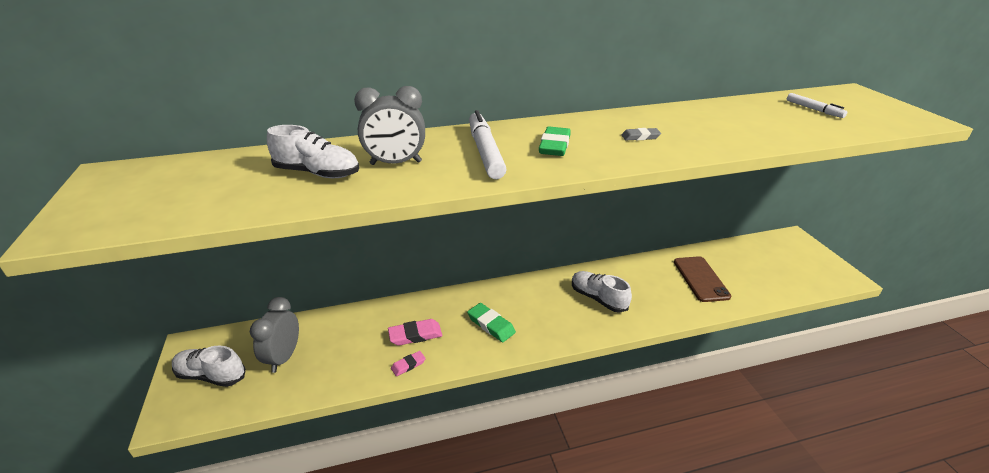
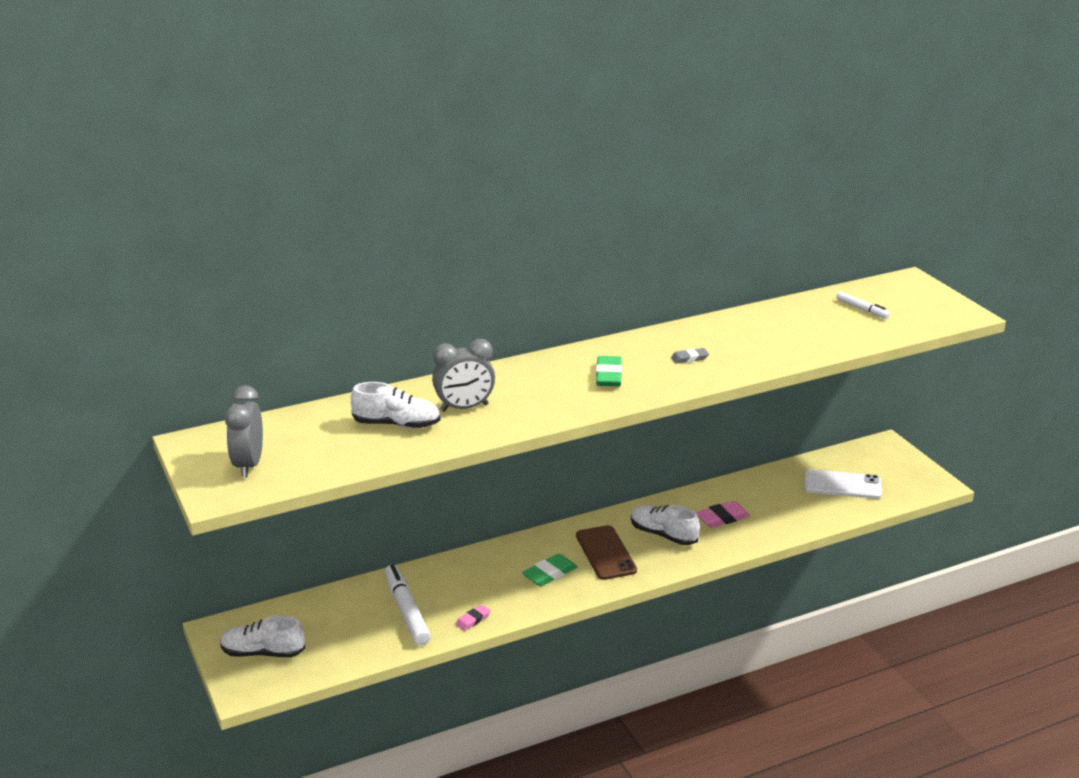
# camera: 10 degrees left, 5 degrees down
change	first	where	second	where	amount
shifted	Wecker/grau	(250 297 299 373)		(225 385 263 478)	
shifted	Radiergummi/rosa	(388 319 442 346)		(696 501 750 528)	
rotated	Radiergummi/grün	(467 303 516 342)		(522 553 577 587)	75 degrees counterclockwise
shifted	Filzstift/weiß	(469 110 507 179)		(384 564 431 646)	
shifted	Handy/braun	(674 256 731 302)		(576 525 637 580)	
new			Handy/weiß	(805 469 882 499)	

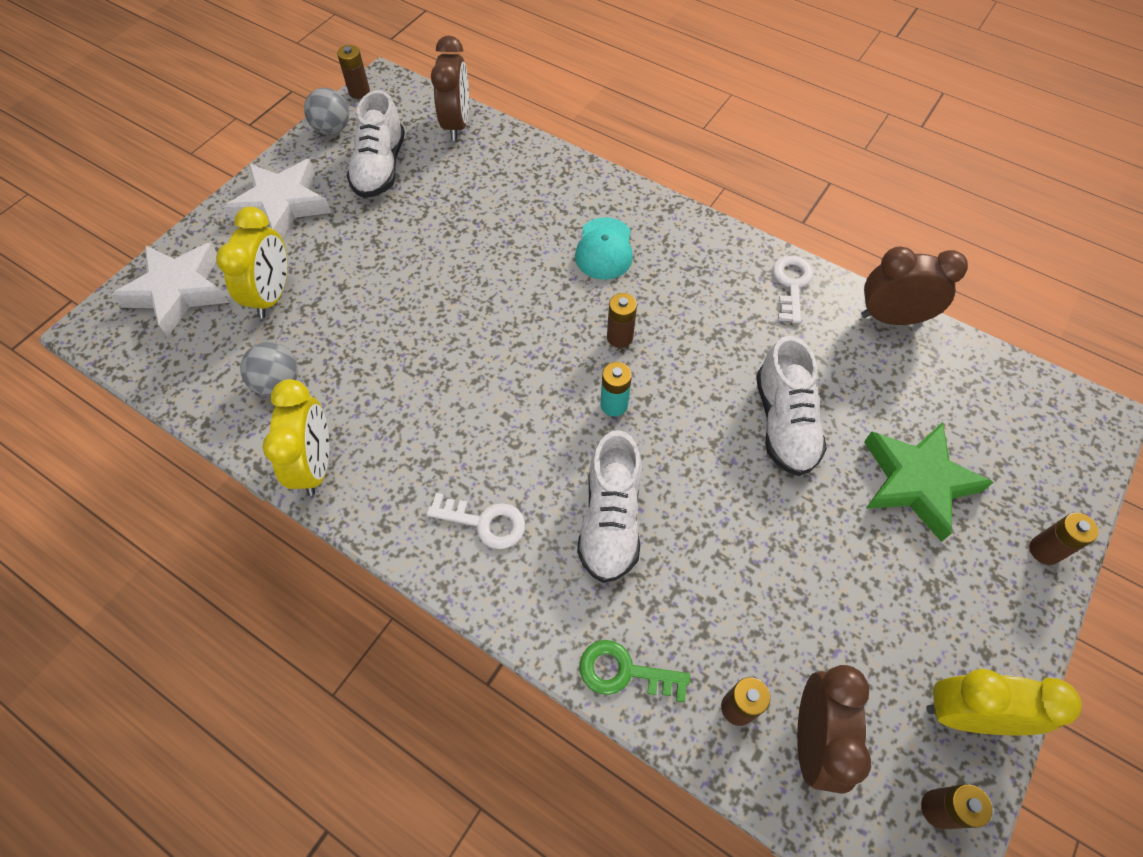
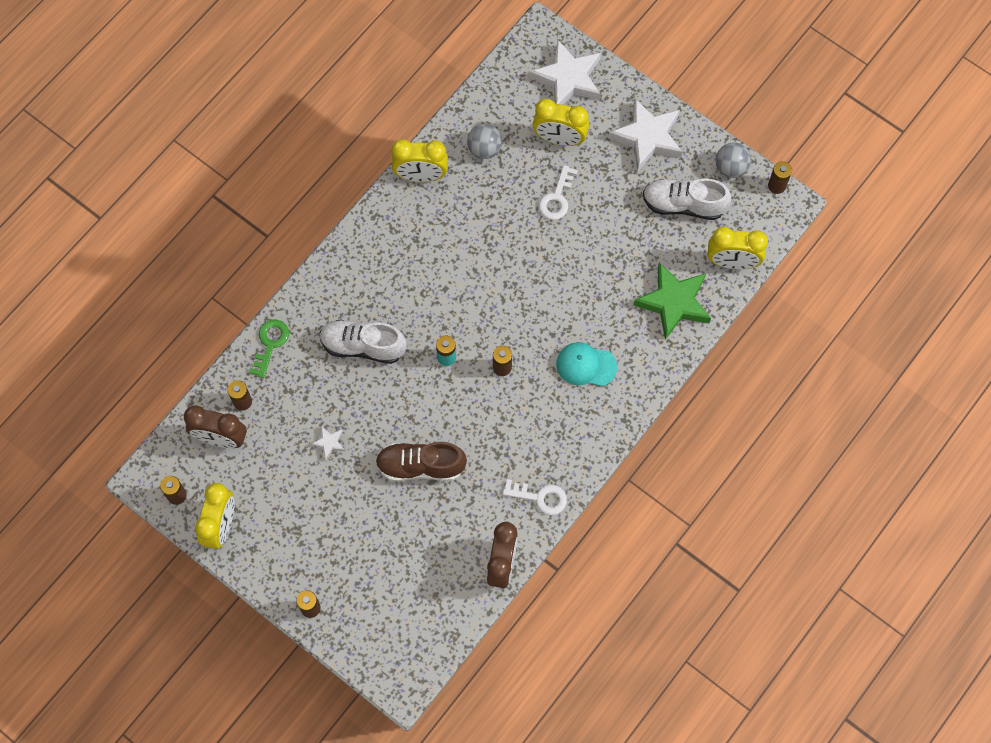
# camera: 95 degrees right, 10 degrees up
change	first	where	second	where	amount
shifted	Schlüssel/weiß	(426 493 525 549)		(539 165 578 220)	
repainted	Wecker/braun	(431 35 469 141)	Wecker/gelb	(708 227 768 269)	
repainted	Schuh/weiß	(756 336 827 476)	Schuh/braun	(375 442 467 482)	
shifted	Stern/grün	(864 422 994 542)		(633 262 711 340)	
new			Stern/weiß	(311 426 345 460)	

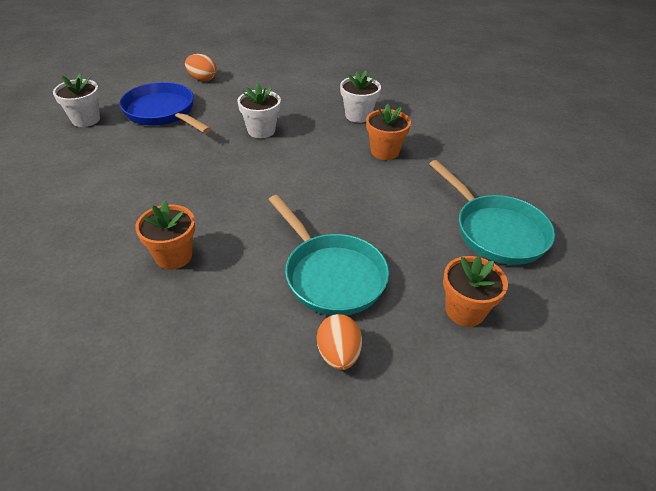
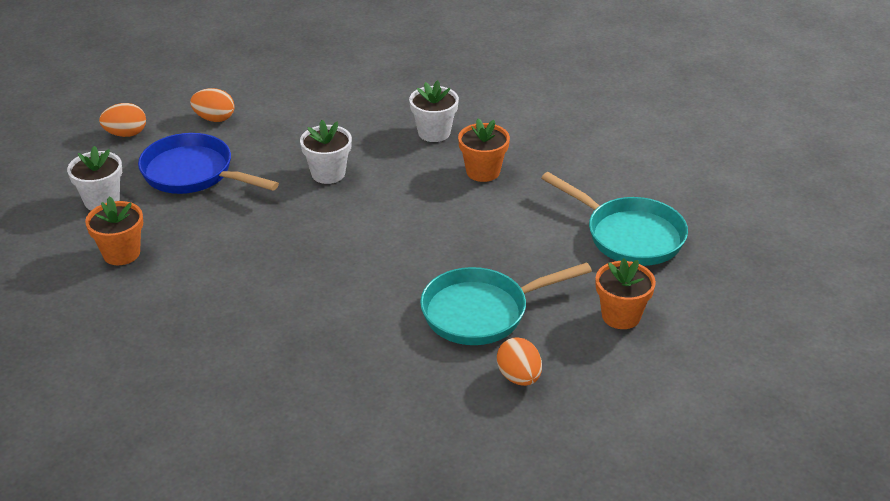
# camera: 15 degrees left, 5 degrees down
change	first	where	second	where	amount
shifted	Blumentopf/orange	(135 200 195 269)		(85 196 143 265)	
rotated	Pfanne/türkis	(269 195 389 316)		(420 262 592 345)	120 degrees clockwise
new			Ei/orange	(99 103 146 137)	

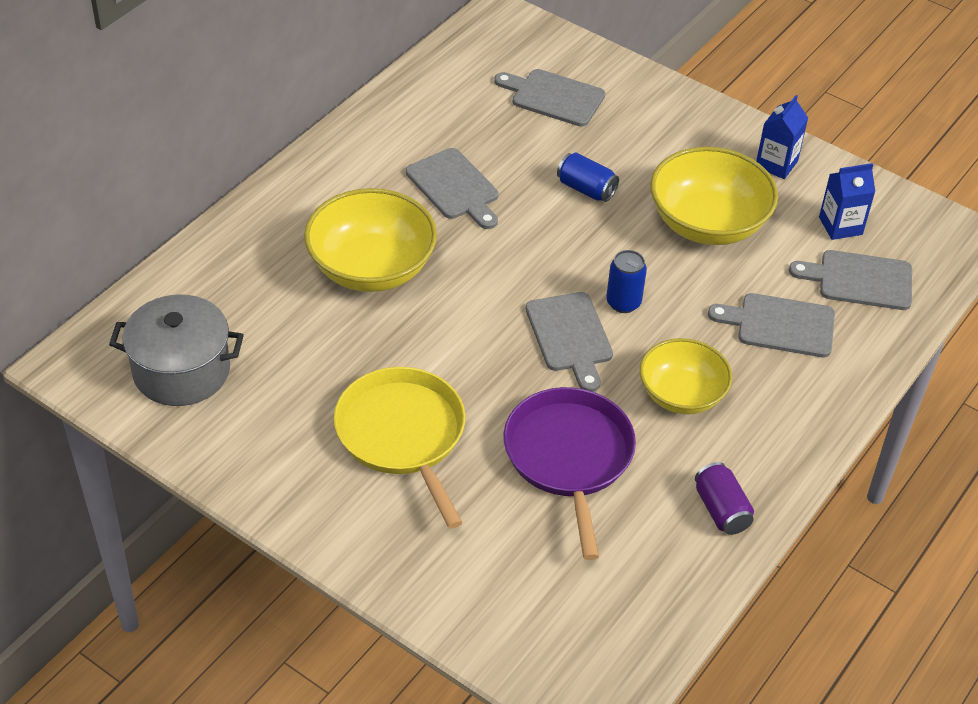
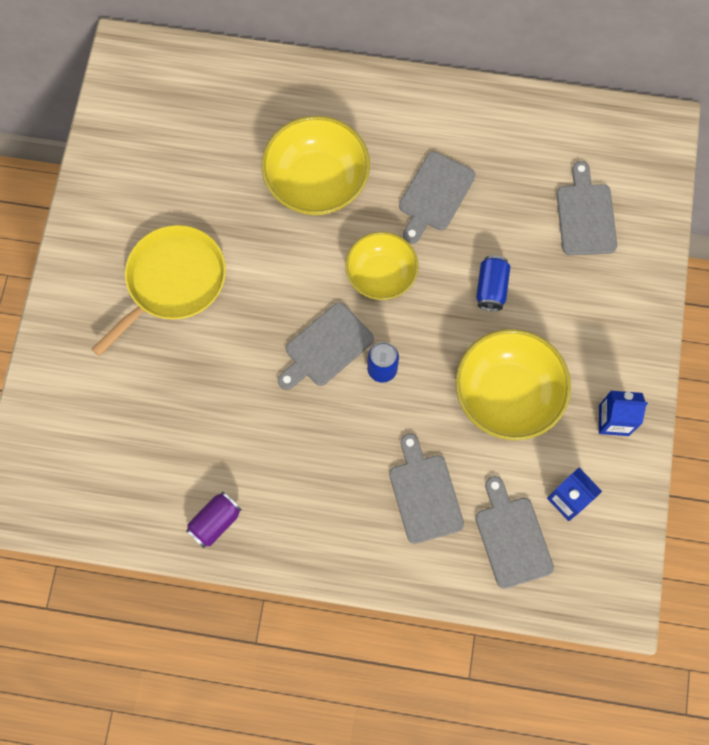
# camera: 65 degrees right, 25 degrees up
change	first	where	second	where	amount
gone	Kochtopf/grau	(109 294 244 406)			
gone	Pfanne/lila	(504 387 636 560)			
shifted	Schüssel/gelb	(640 338 732 414)		(345 232 419 300)	

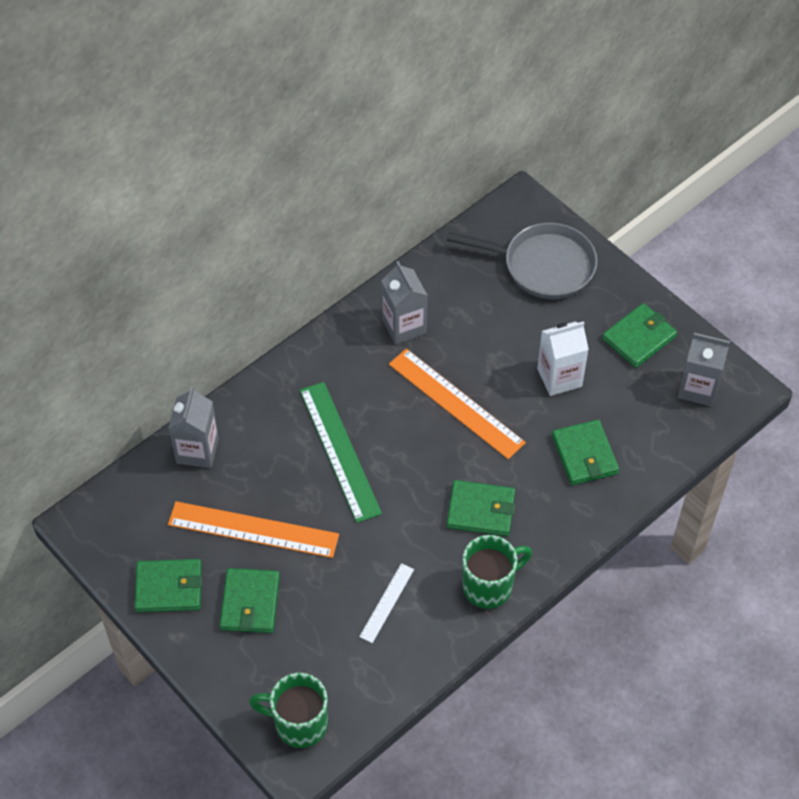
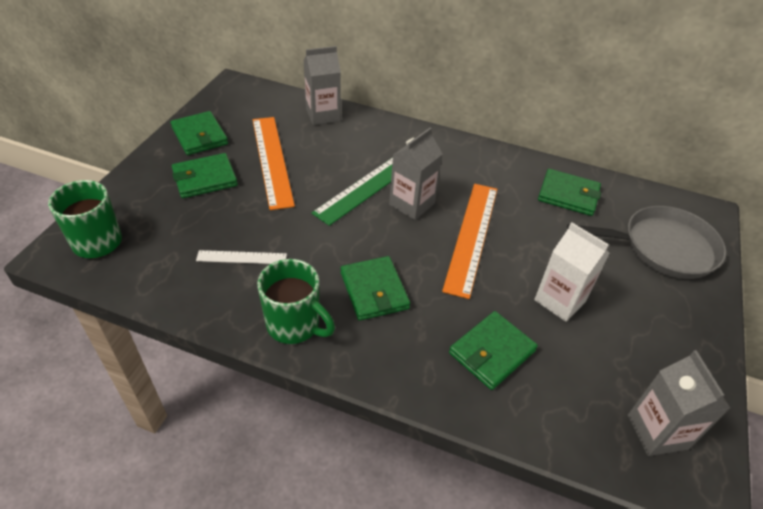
# camera: 60 degrees right, 10 degrees down
change	first	where	second	where	amount
shifted	Getränkekarton/grau	(381 261 428 345)		(389 127 443 220)	
rotated	Pfanne/grau	(447 223 597 299)		(567 206 726 279)	75 degrees counterclockwise
shifted	Geldbörse/grün	(602 303 677 368)		(538 169 601 216)	

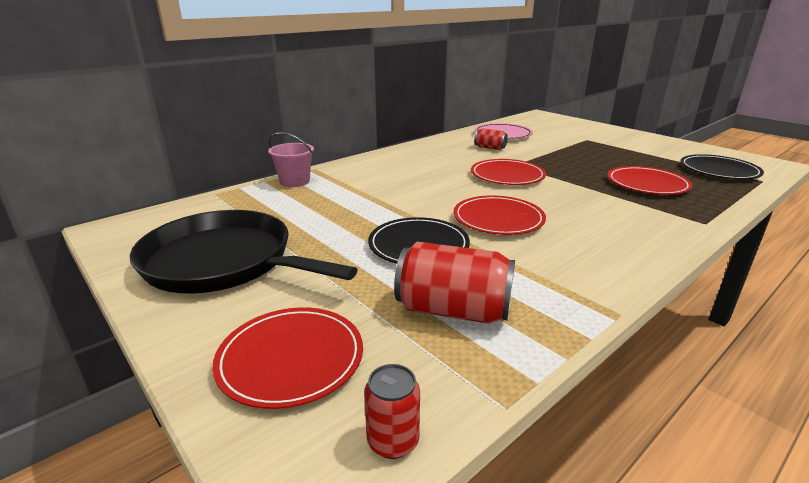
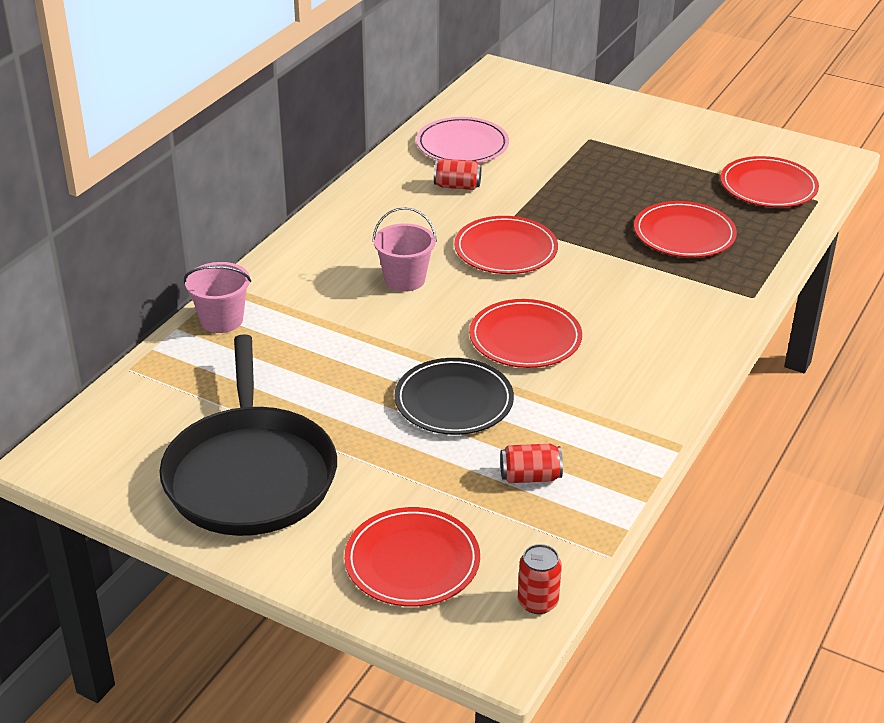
# camera: 20 degrees left, 10 degrees up
change	first	where	second	where	amount
rotated	Pfanne/schwarz	(130 210 358 293)		(159 334 337 536)	105 degrees counterclockwise
scaled	Dose/rot	(394 242 515 324)		(500 444 563 483)	x0.54
repainted	Teller/schwarz	(680 154 764 179)	Teller/rot	(720 156 819 208)	
new			Eimer/rosa	(372 207 437 292)	

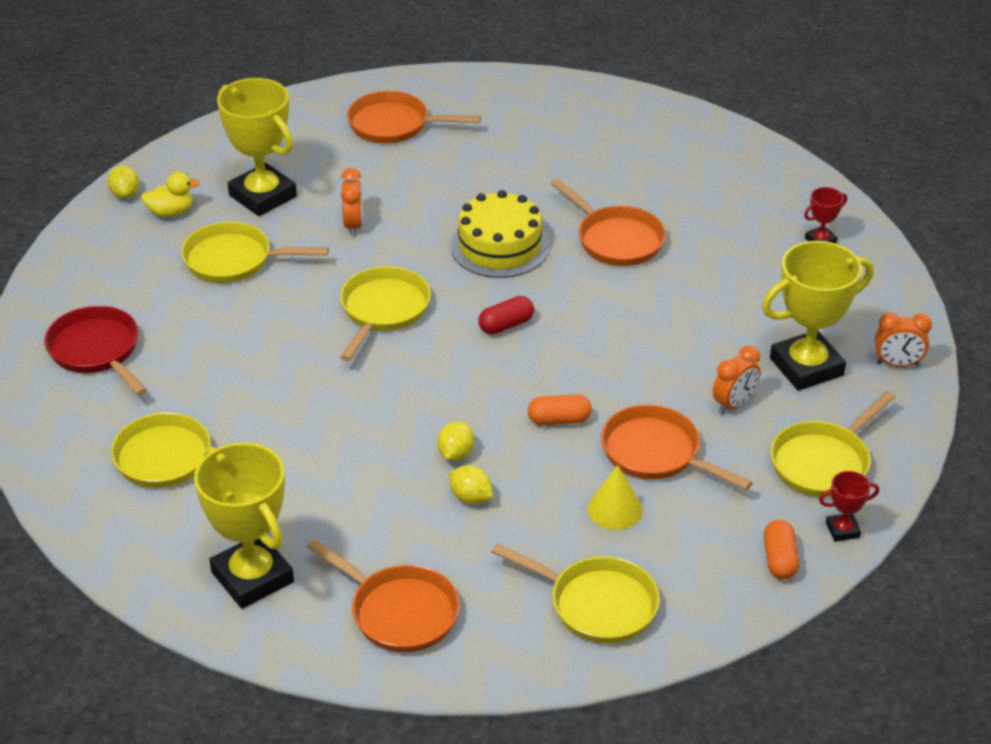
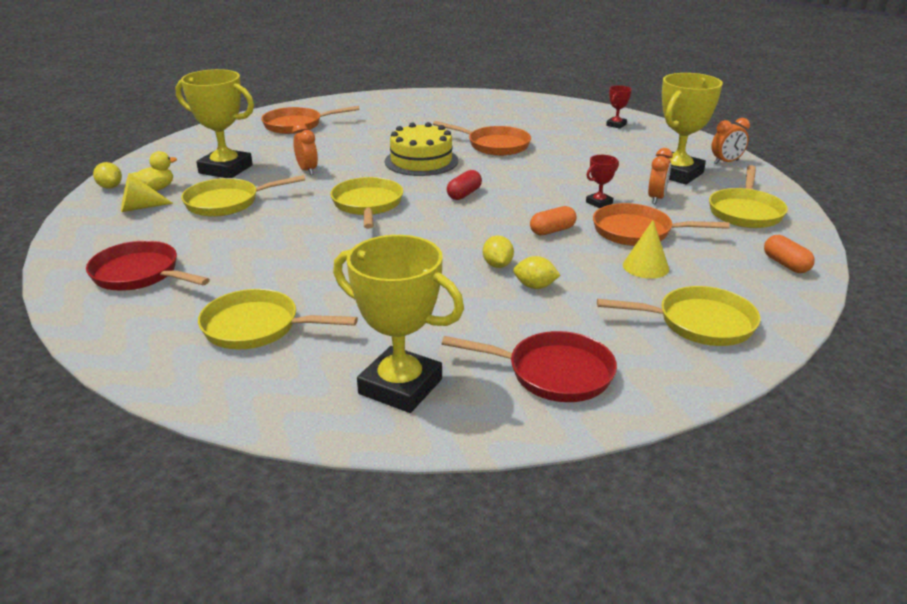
# camera: 25 degrees left, 10 degrees down
change	first	where	second	where	amount
repainted	Pfanne/orange	(306 539 460 652)	Pfanne/rot	(442 331 617 402)	
shifted	Pokal/rot	(819 471 879 542)		(586 155 619 208)	
new			Kegel/gelb	(121 173 173 212)	

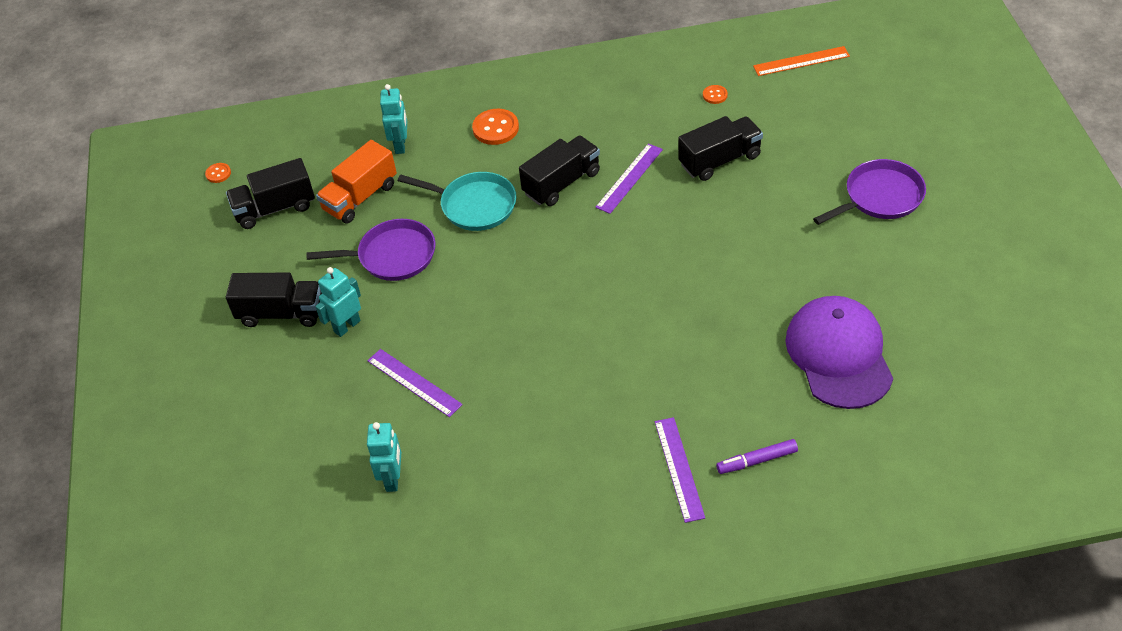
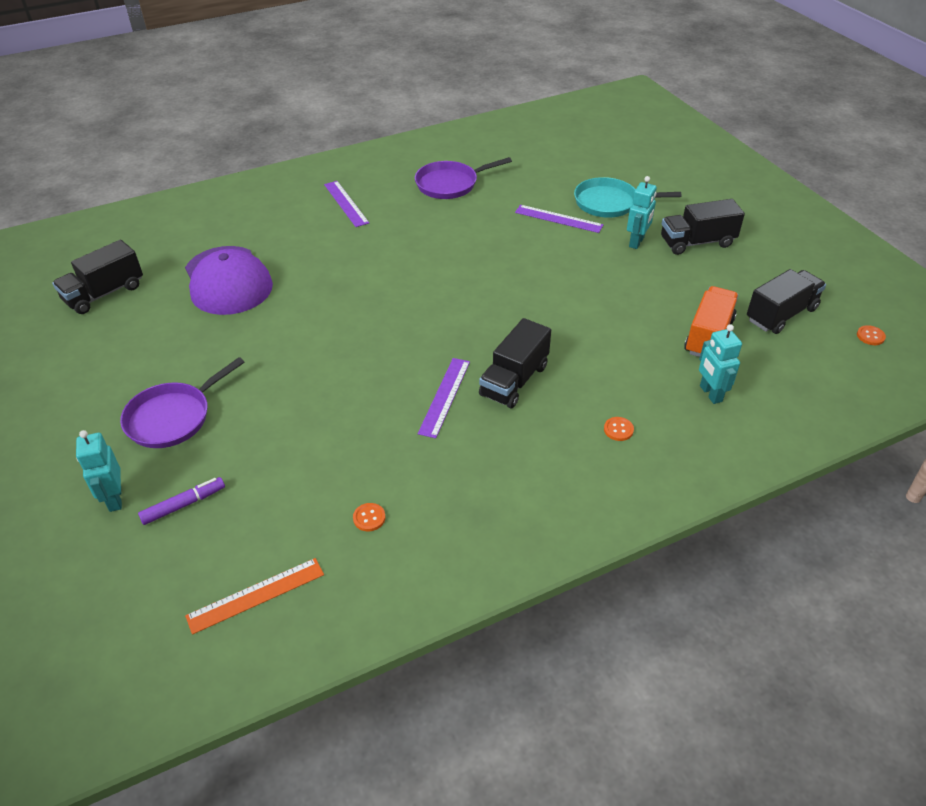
# camera: 160 degrees right, 5 degrees down
change	first	where	second	where	amount
shifted	Pfanne/lila	(306 219 436 281)		(415 157 512 199)	
shifted	Roboter/türkis	(367 422 401 492)		(76 430 122 512)	
shifted	Pfanne/türkis	(398 172 517 231)		(574 177 681 218)	
scaled	Knopf/orange	(472 109 519 145)		(604 417 634 441)	x0.54
shifted	Lastwagen/schwarz	(678 116 763 181)		(52 240 143 314)	
shifted	Filzstift/lila	(716 439 798 474)		(138 477 225 525)	

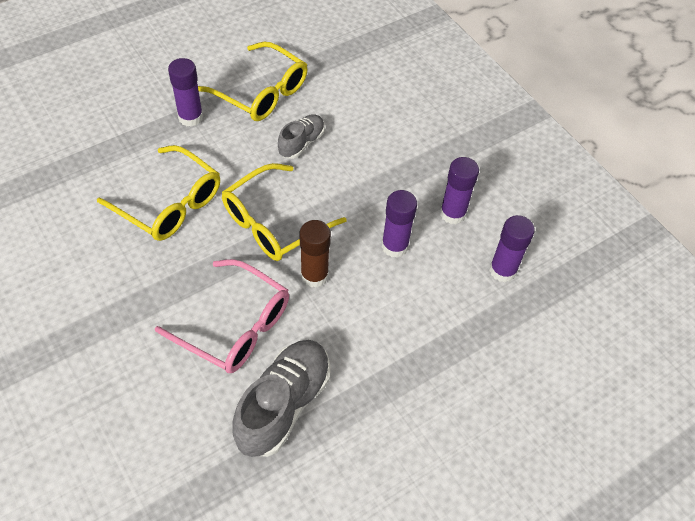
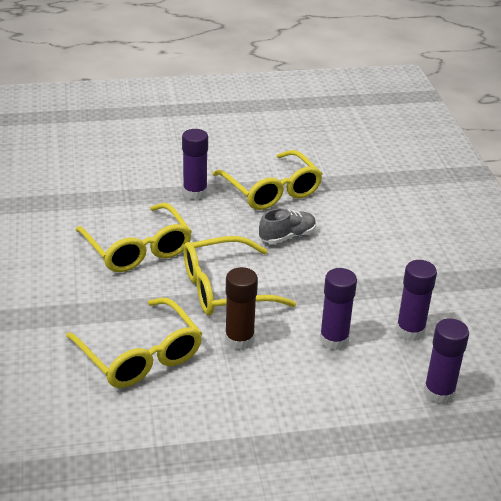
# camera: 25 degrees right, 20 degrees down
change	first	where	second	where	amount
repainted	Brille/rosa	(155 259 289 373)	Brille/gelb	(66 298 202 388)	
gone	Schuh/grau	(232 340 330 457)			

